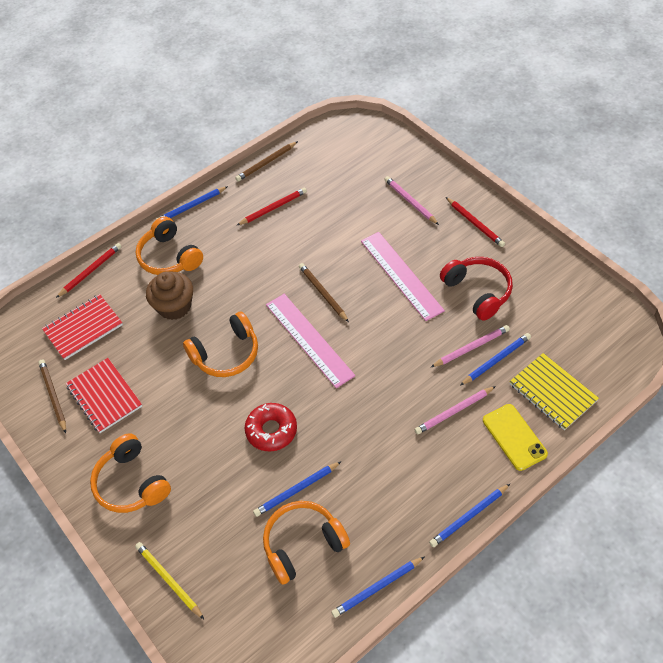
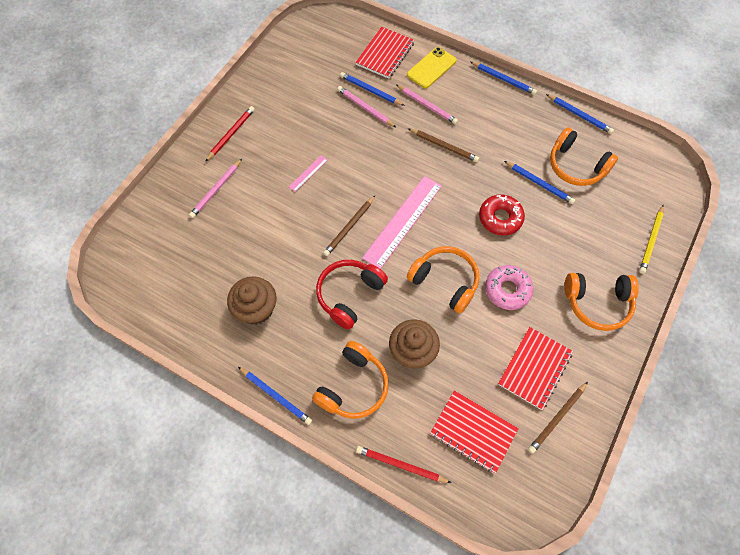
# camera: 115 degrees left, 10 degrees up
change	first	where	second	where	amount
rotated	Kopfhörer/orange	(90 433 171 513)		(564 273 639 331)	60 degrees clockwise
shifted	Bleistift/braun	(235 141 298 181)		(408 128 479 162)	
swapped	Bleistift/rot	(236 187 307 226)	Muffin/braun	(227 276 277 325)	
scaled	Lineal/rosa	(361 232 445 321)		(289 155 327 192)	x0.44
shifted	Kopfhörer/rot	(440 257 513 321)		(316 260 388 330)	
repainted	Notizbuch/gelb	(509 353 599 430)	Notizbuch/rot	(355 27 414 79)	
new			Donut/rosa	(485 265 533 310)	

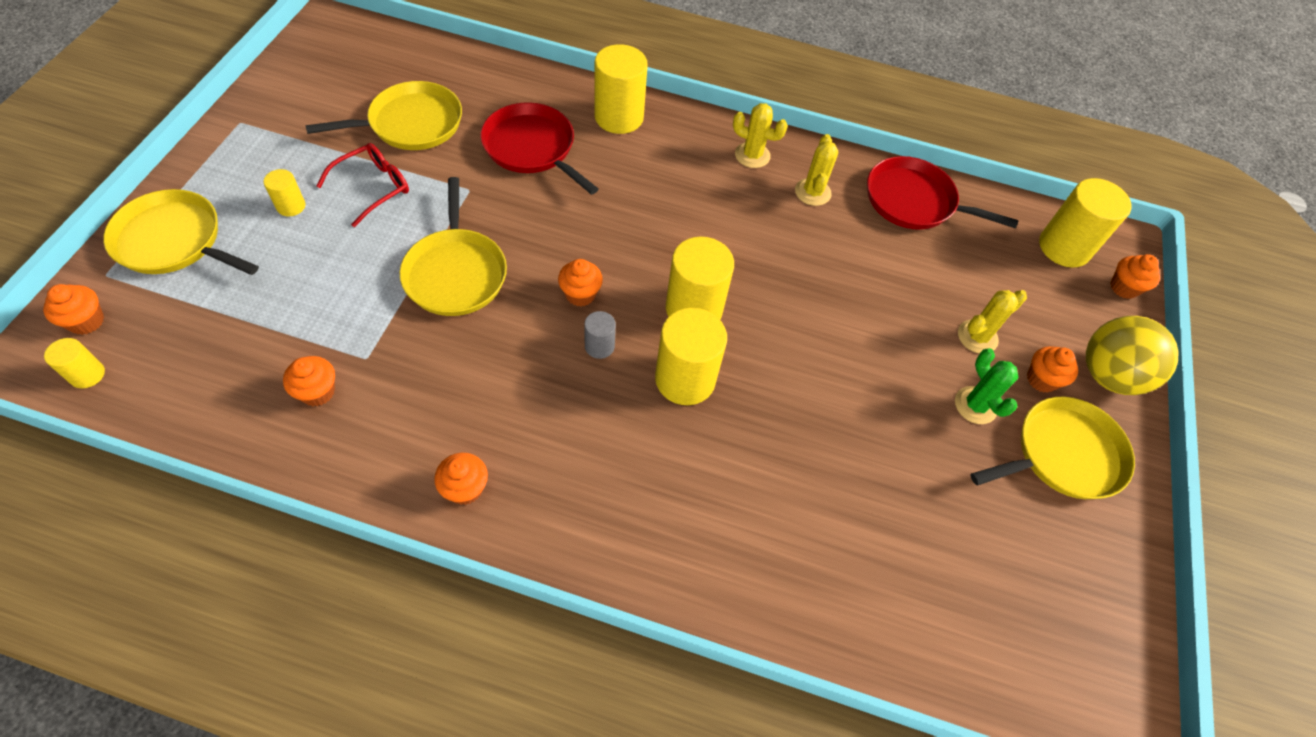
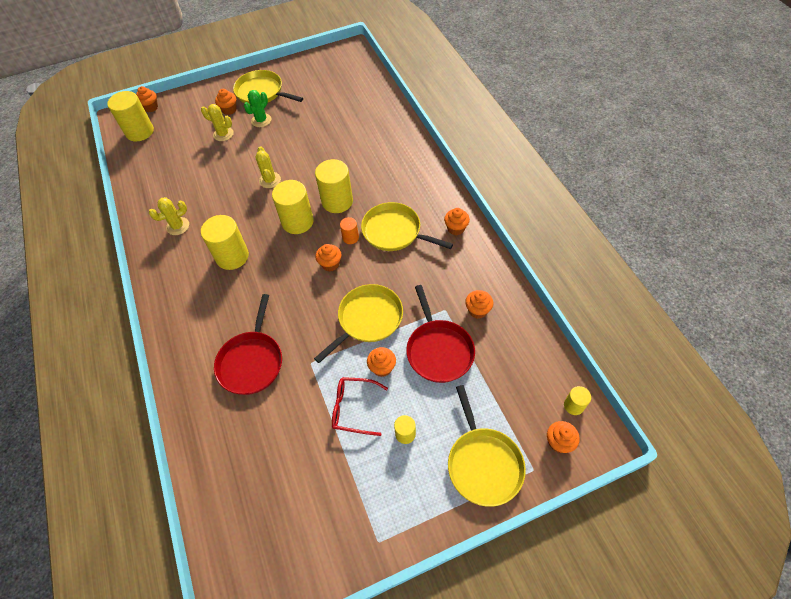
# camera: 120 degrees left, 0 degrees up
change	first	where	second	where	amount
shifted	Pfanne/gelb	(305 81 462 150)		(361 202 453 251)	
repainted	Vollzylinder/grau	(584 311 616 359)	Vollzylinder/orange	(340 217 359 244)	
shifted	Vollzylinder/gelb	(594 44 648 134)		(201 215 249 270)	
shifted	Kaktus/gelb	(733 103 788 168)		(255 146 281 188)	
shifted	Pfanne/rot	(867 156 1019 230)		(406 285 475 383)	
gone	Ball/gelb	(1086 316 1178 395)			
new			Muffin/orange	(367 347 396 377)	

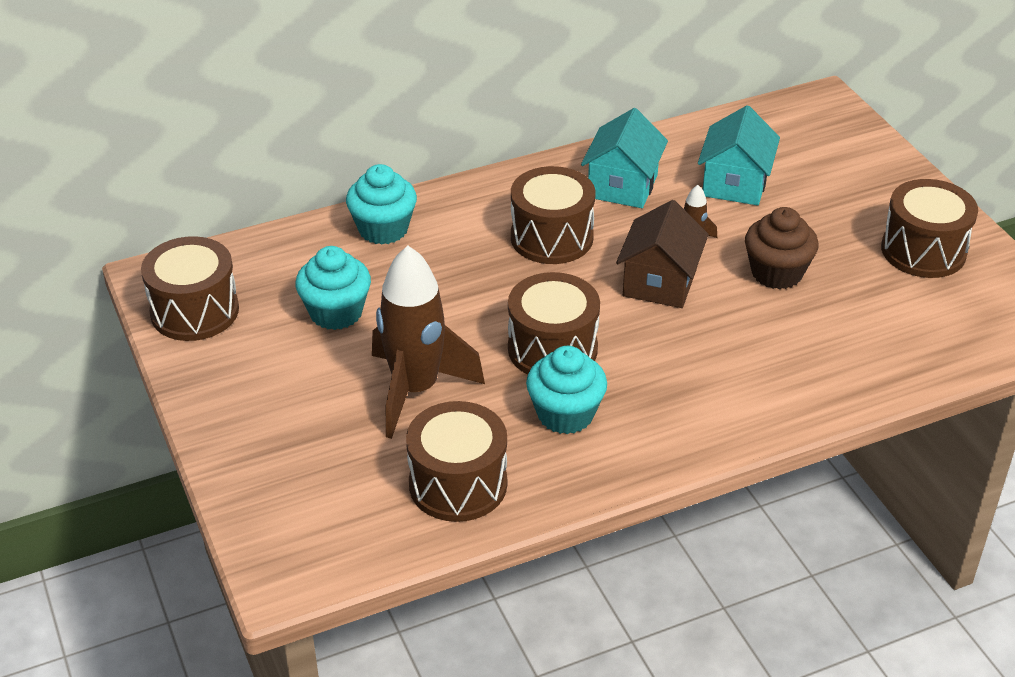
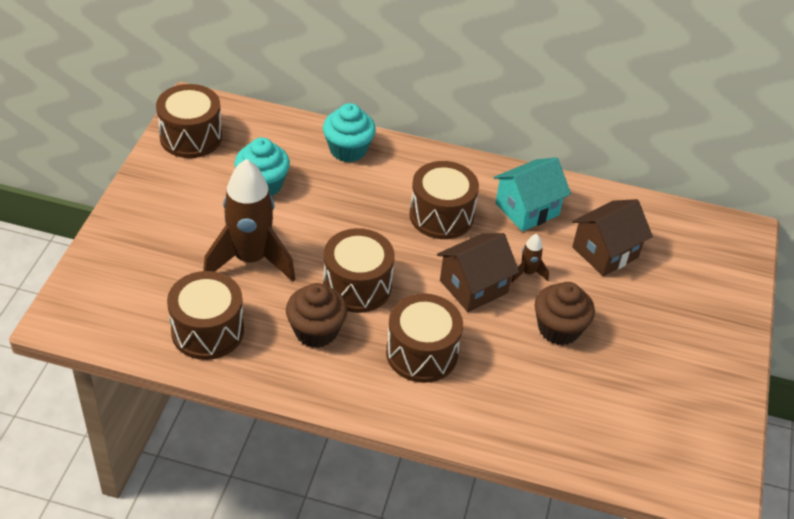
# camera: 35 degrees right, 5 degrees up
change	first	where	second	where	amount
repainted	Muffin/türkis	(526 346 607 434)	Muffin/braun	(286 283 348 348)	
repainted	Haus/türkis	(698 105 780 205)	Haus/braun	(572 199 653 276)	
shifted	Trommel/braun	(881 179 978 278)		(386 293 463 383)	

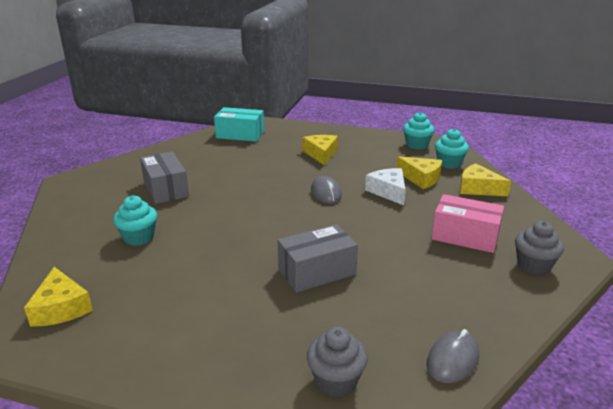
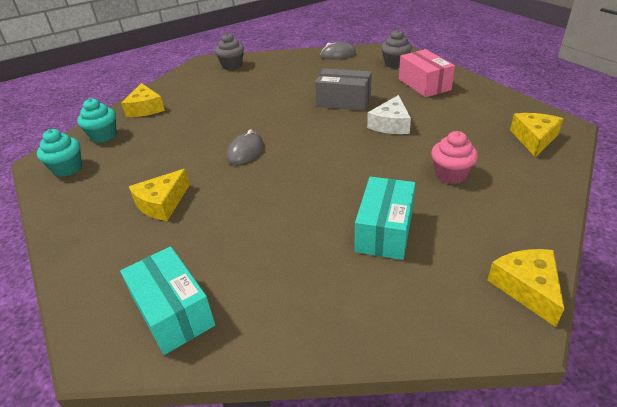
# camera: 135 degrees left, 10 degrees up
change	first	where	second	where	amount
repainted	Muffin/türkis	(113 195 157 246)	Muffin/rosa	(431 131 478 184)	
repainted	Schachtel/grau	(140 151 189 204)	Schachtel/türkis	(355 177 416 260)	
shifted	Käse/weiß	(365 168 406 206)		(367 95 411 134)	
shifted	Käse/gelb	(396 157 442 189)		(488 249 564 327)	
shifted	Schachtel/rosa	(431 194 504 253)		(399 49 455 97)	

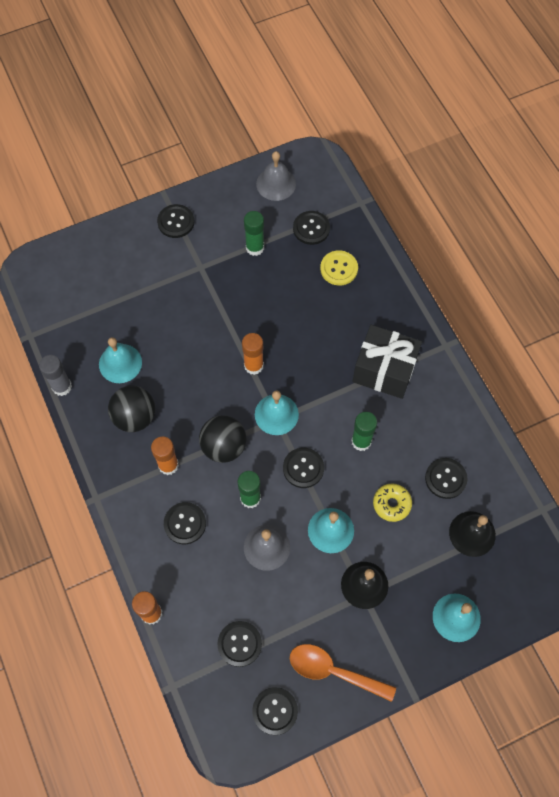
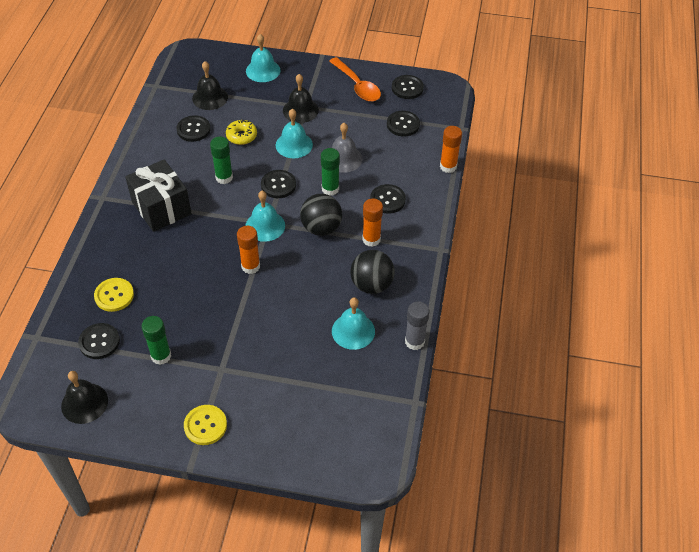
# camera: 145 degrees left, 15 degrees down
change	first	where	second	where	amount
repainted	Knopf/schwarz	(157 204 194 238)	Knopf/gelb	(184 405 227 445)	
repainted	Glocke/grau	(256 151 296 201)	Glocke/schwarz	(61 371 108 424)	

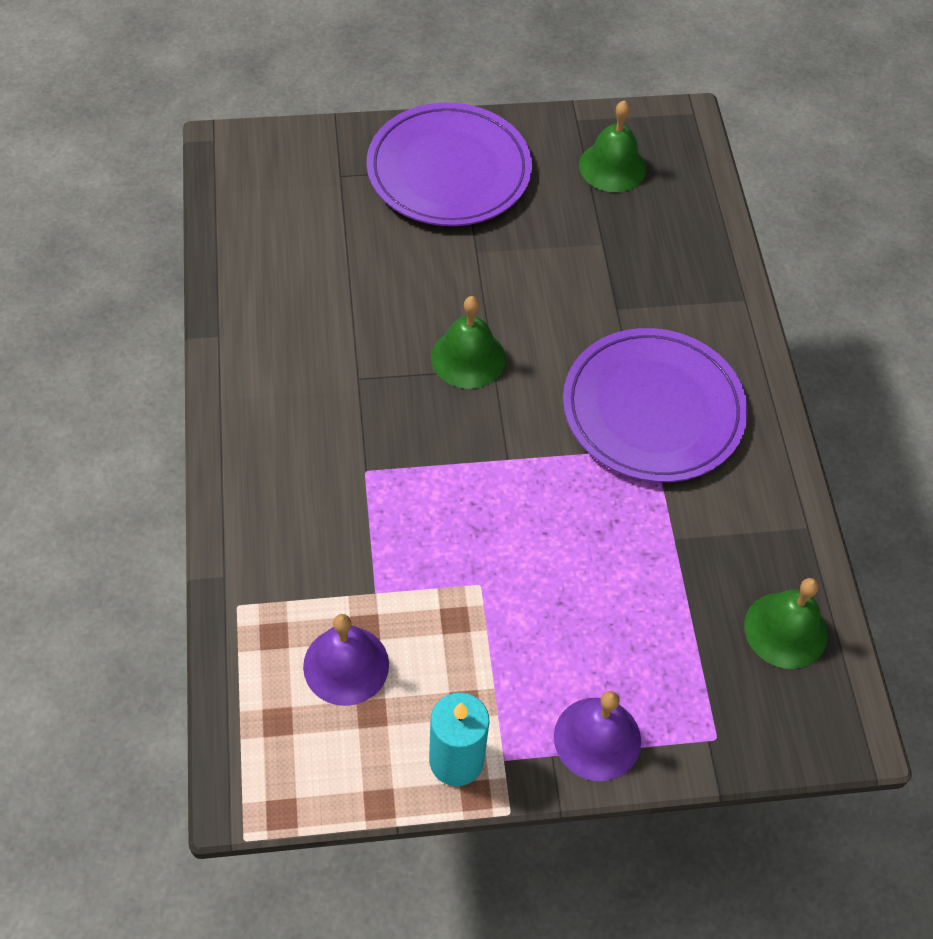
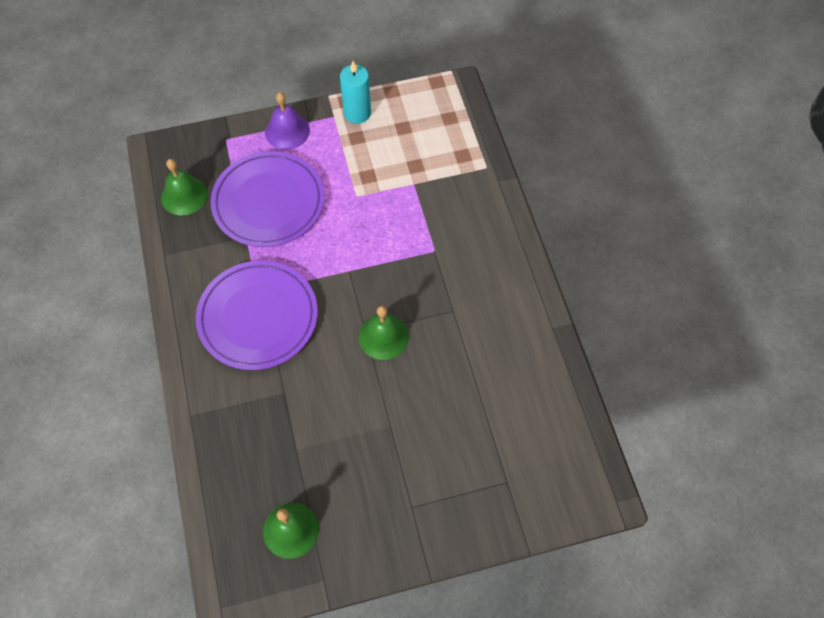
# camera: 175 degrees right, 5 degrees up
change	first	where	second	where	amount
gone	Glocke/lila	(303 614 389 706)			
shifted	Teller/lila	(366 103 532 226)		(210 151 325 247)	

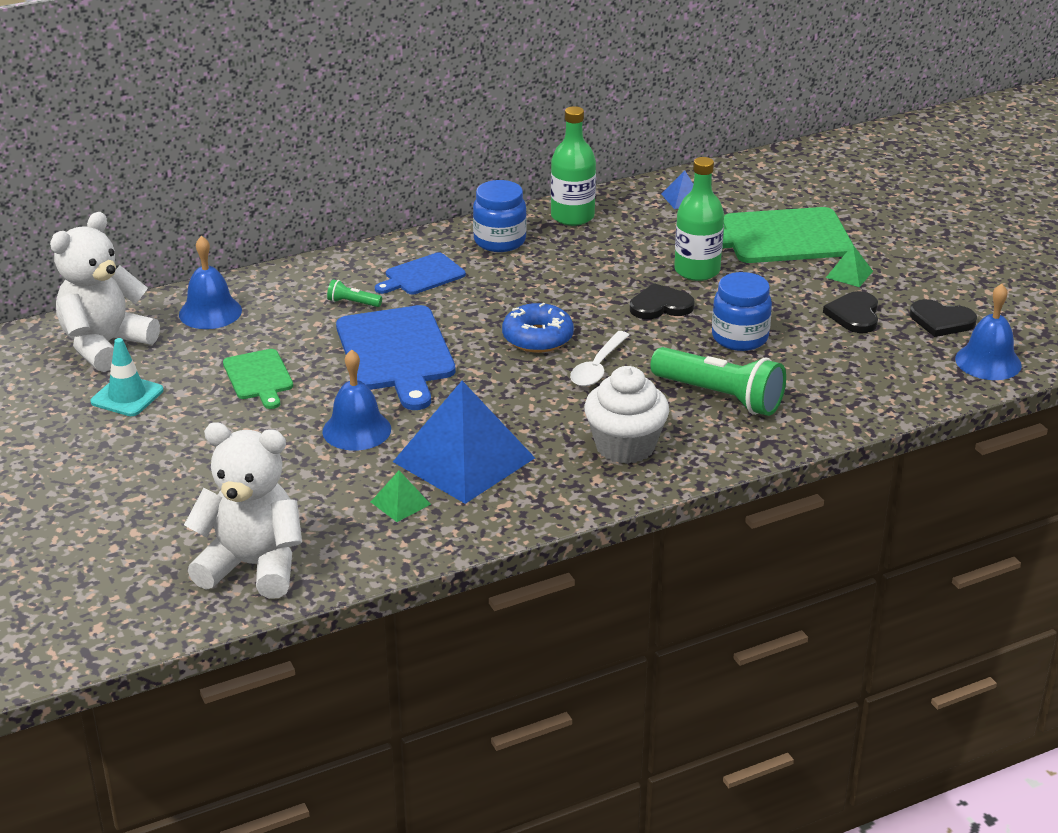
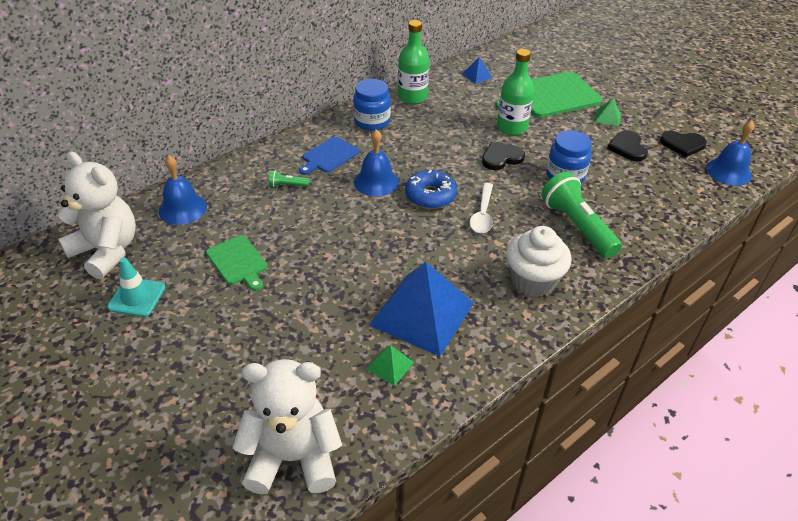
# camera: 15 degrees left, 10 degrees up
change	first	where	second	where	amount
rotated	Teddybär/weiß	(50 212 160 372)		(58 152 136 279)	105 degrees clockwise
shifted	Glocke/blau	(322 349 391 451)		(354 129 399 197)	
gone	Schneidebrett/blau	(336 305 456 410)			
rotated	Taschenlampe/grün	(650 347 786 416)		(541 172 622 258)	135 degrees counterclockwise

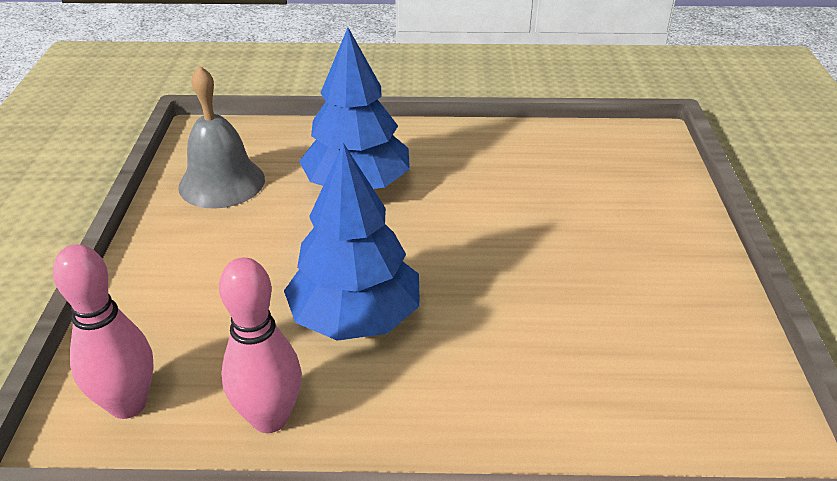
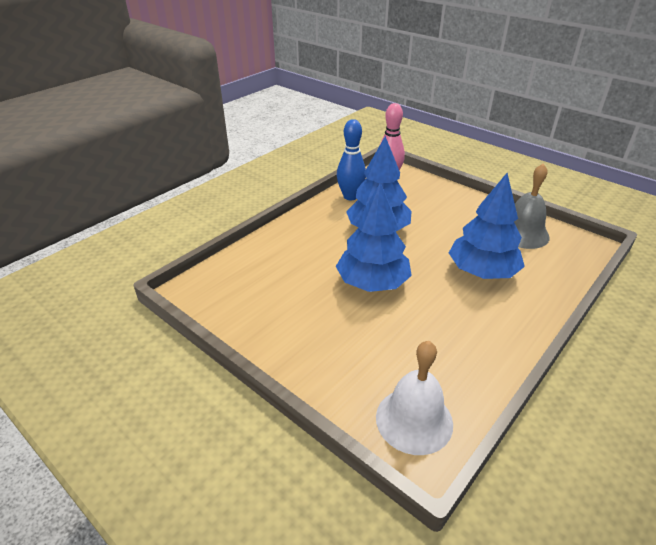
# camera: 130 degrees right, 0 degrees up
change	first	where	second	where	amount
repainted	Bowlingkegel/rosa	(219 257 302 433)	Bowlingkegel/blau	(337 119 366 200)	
new			Baum/blau	(336 183 412 292)	
new			Glocke/weiß	(376 341 453 455)	

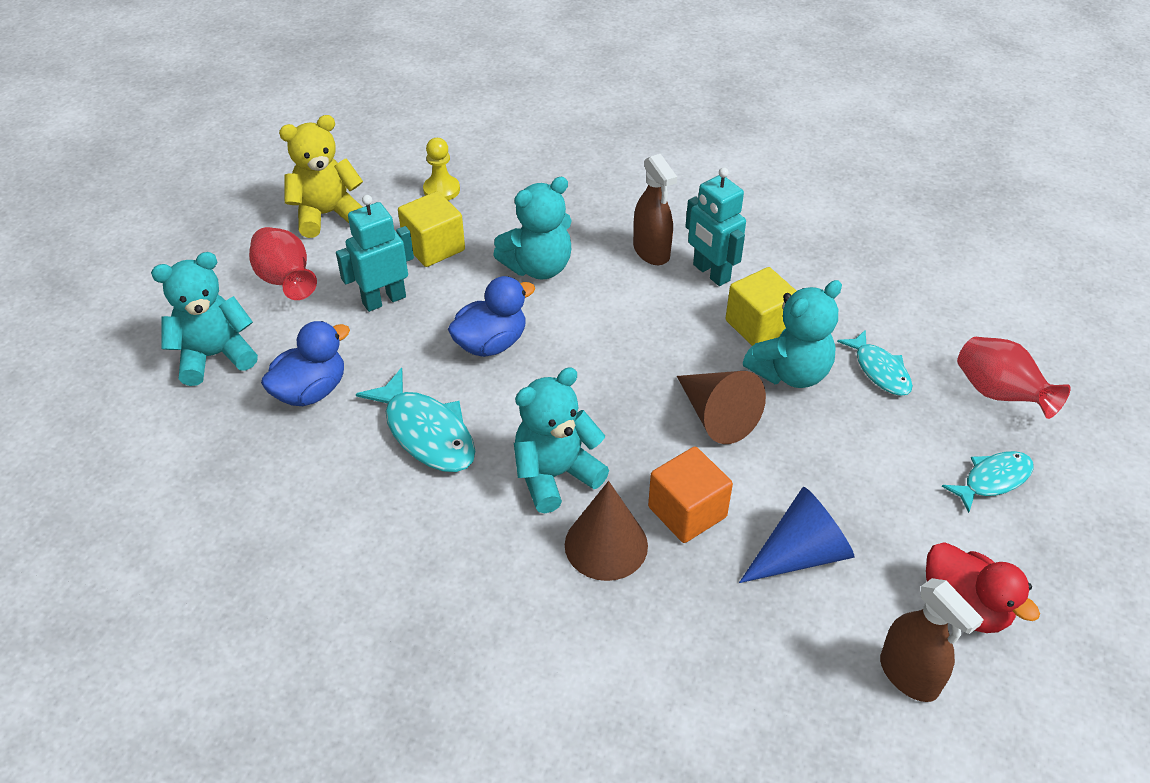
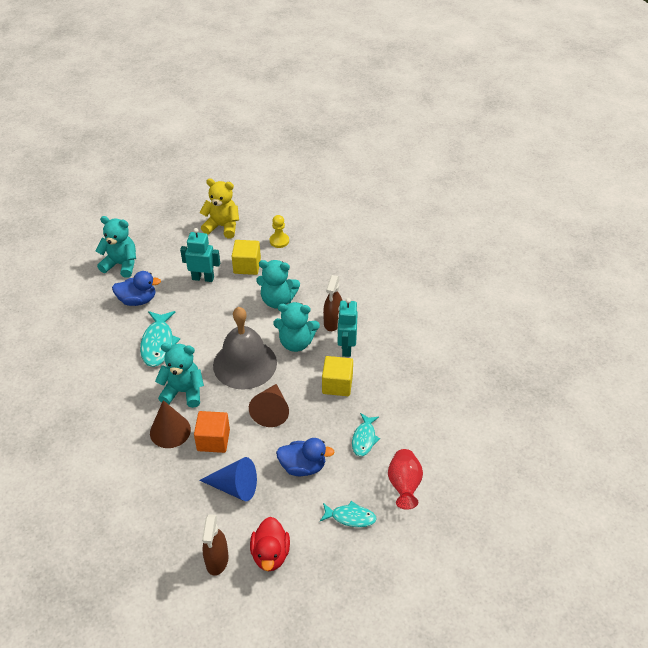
# camera: 40 degrees right, 0 degrees up
change	first	where	second	where	amount
gone	Vase/rot	(249 227 317 300)			
shifted	Ente/blau	(448 276 535 357)		(276 438 334 476)	
shifted	Teddybär/türkis	(743 280 842 388)		(273 302 320 352)	
new			Glocke/grau	(213 307 277 390)	

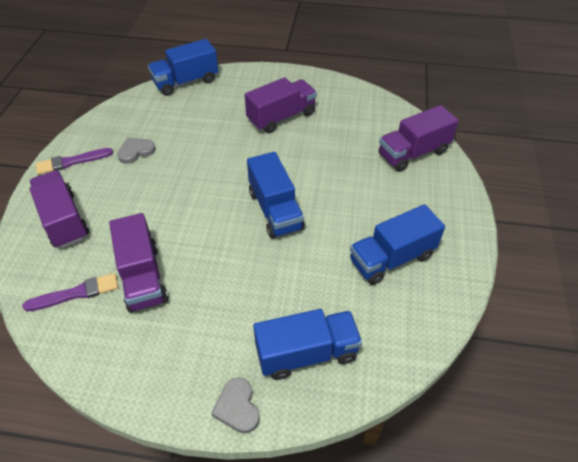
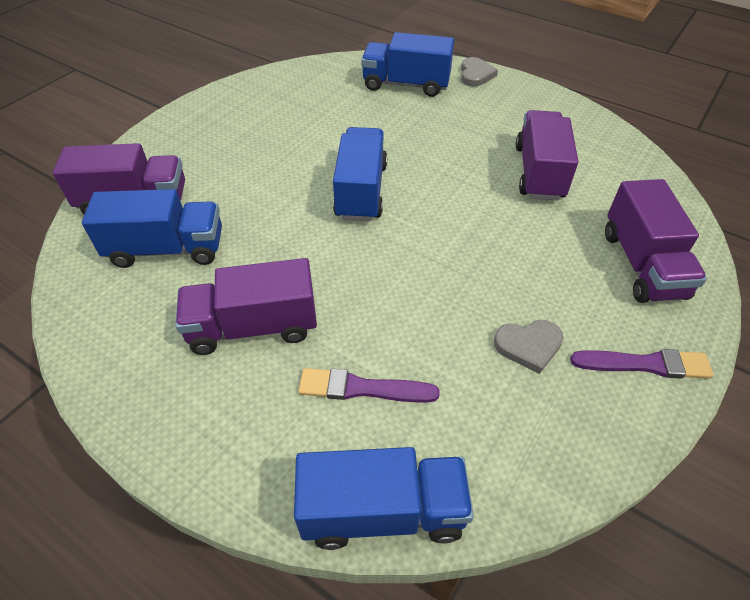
# camera: 155 degrees left, 0 degrees up
change	first	where	second	where	amount
shifted	Pinsel/lila	(23 273 118 311)		(298 368 440 403)	
shifted	Lastwagen/blau	(350 204 445 285)		(82 189 222 268)	

